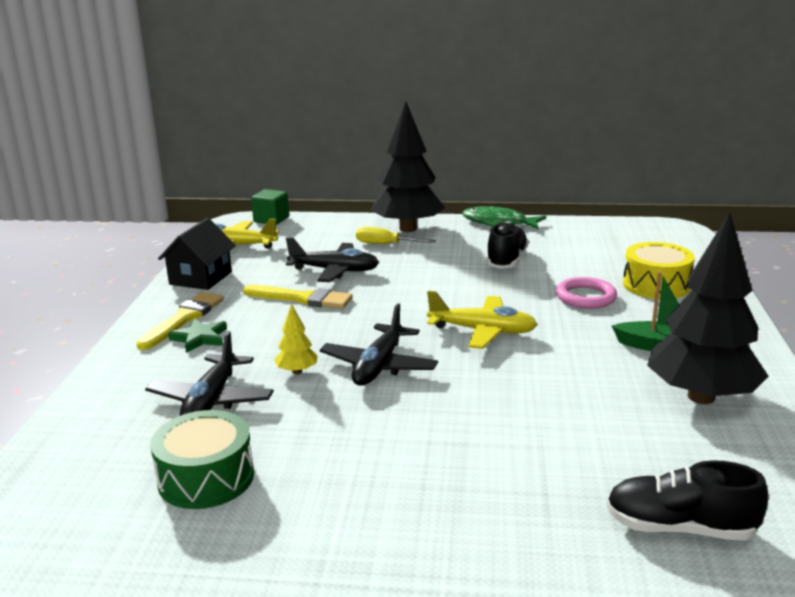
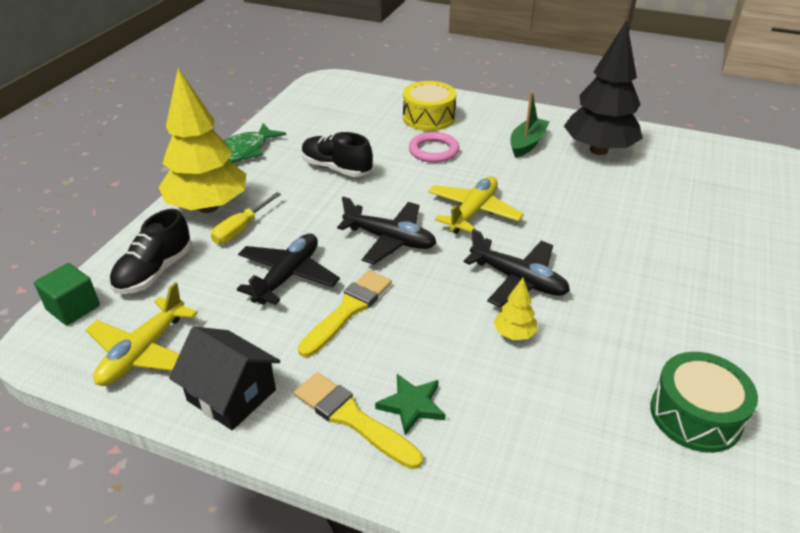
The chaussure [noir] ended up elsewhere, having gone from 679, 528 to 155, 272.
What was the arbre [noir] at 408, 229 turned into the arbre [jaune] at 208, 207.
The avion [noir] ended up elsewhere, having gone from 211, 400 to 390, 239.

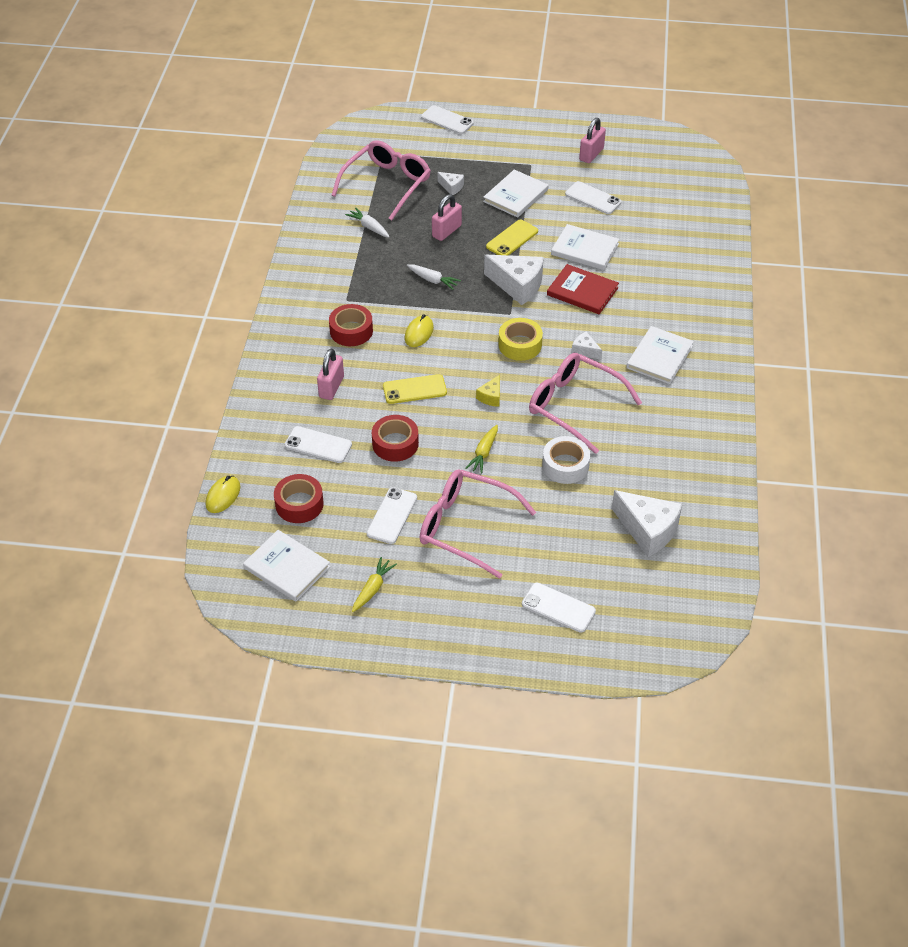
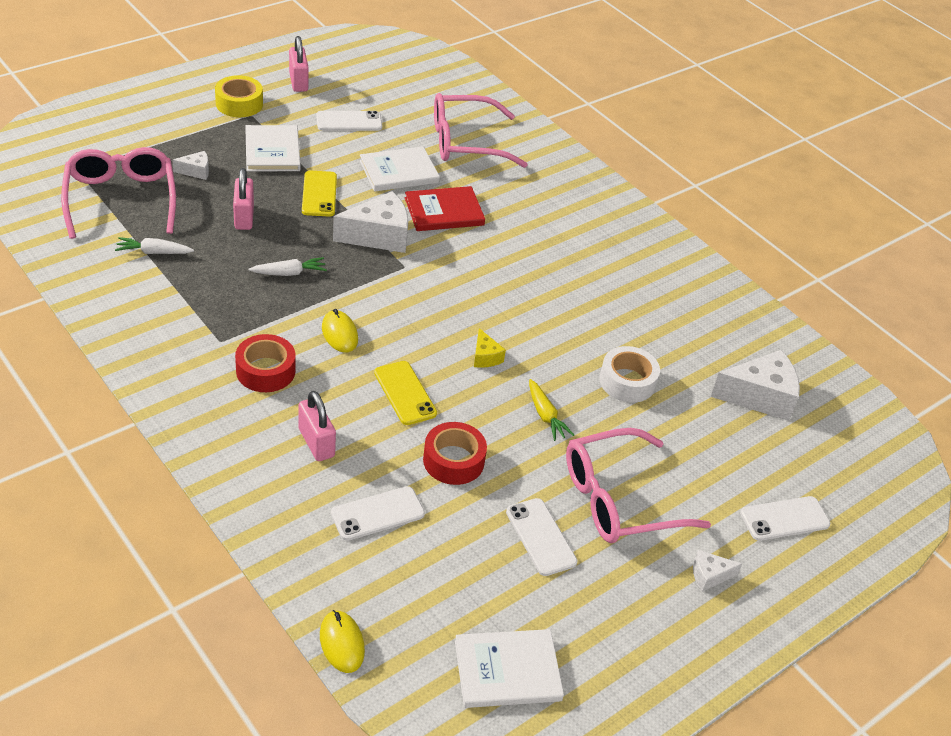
The ruban adhésif [jaune] ended up elsewhere, having gone from 520, 345 to 239, 104.
The téléphone [jaune] at 414, 389 ended up facing another way, 60 degrees counterclockwise from before.
The lunettes [rose] ended up elsewhere, having gone from 575, 406 to 466, 142.
The fromage [blanc] ended up elsewhere, having gone from 585, 351 to 709, 576.
The second view lost the ruban adhésif [rouge] at 299, 504.
The second view lost the carotte [jaune] at 373, 588.
The second view lost the téléphone [blanc] at 447, 120.
The second view lost the livre [blanc] at 659, 357.

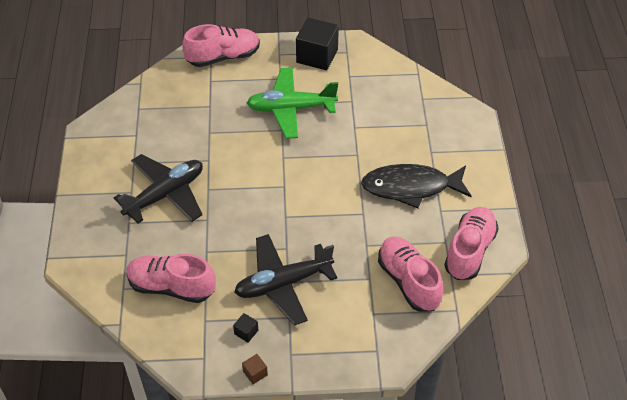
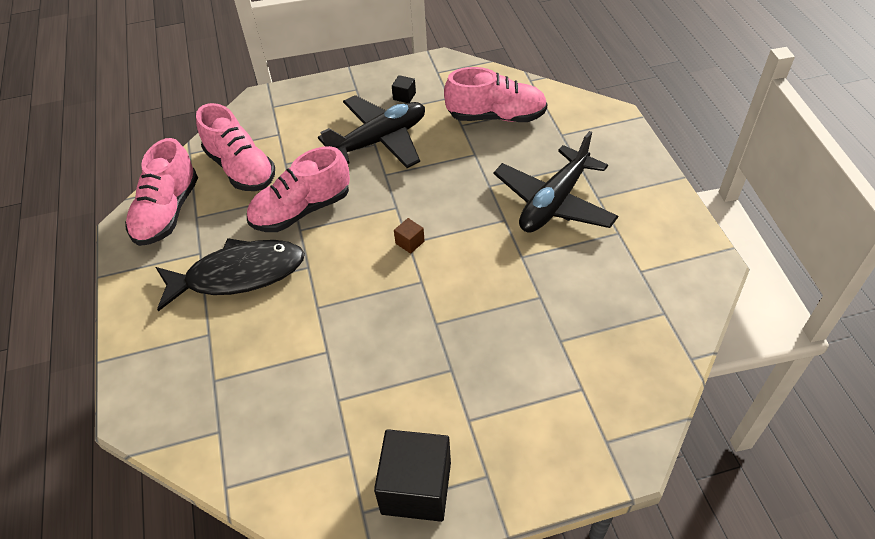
The chaussure [rose] ended up elsewhere, having gone from 223, 57 to 301, 210.
The cube [marron] ended up elsewhere, having gone from 255, 373 to 410, 242.
The second view lost the avion [vert] at 291, 109.

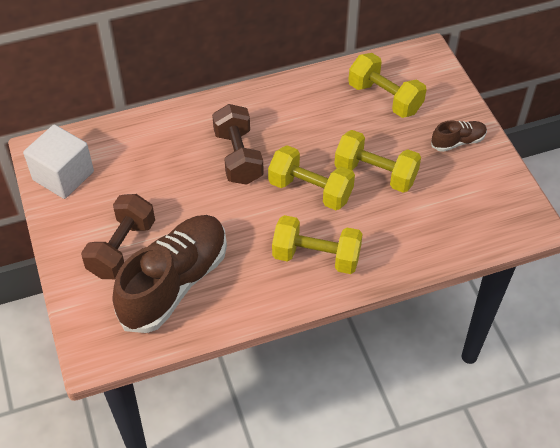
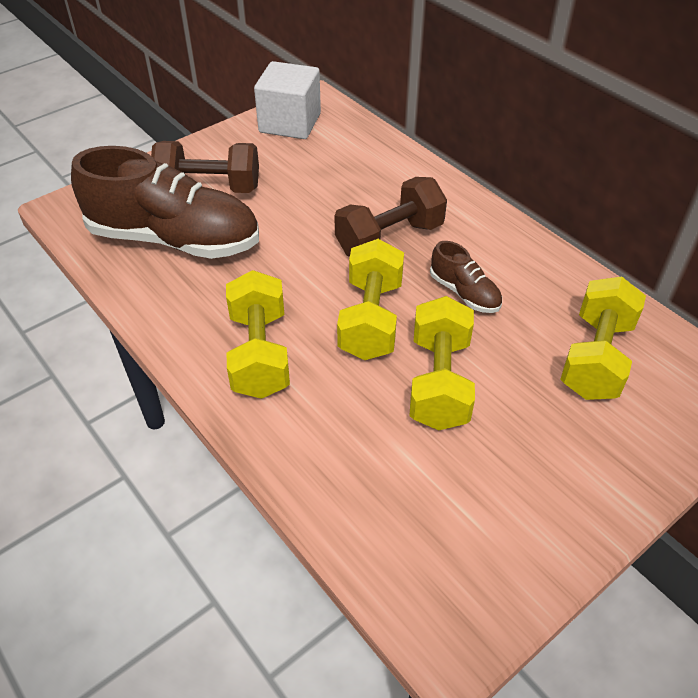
The chaussure [marron] ended up elsewhere, having gone from 457, 142 to 464, 293.

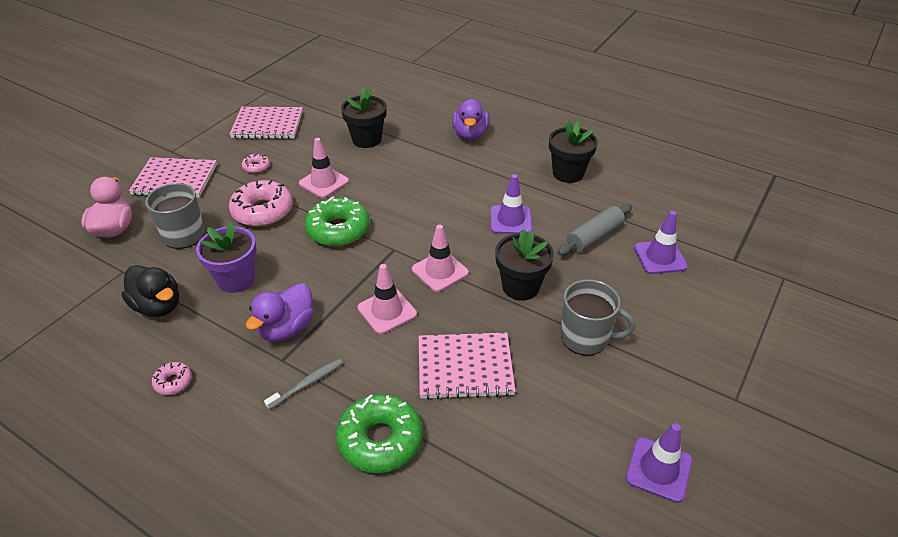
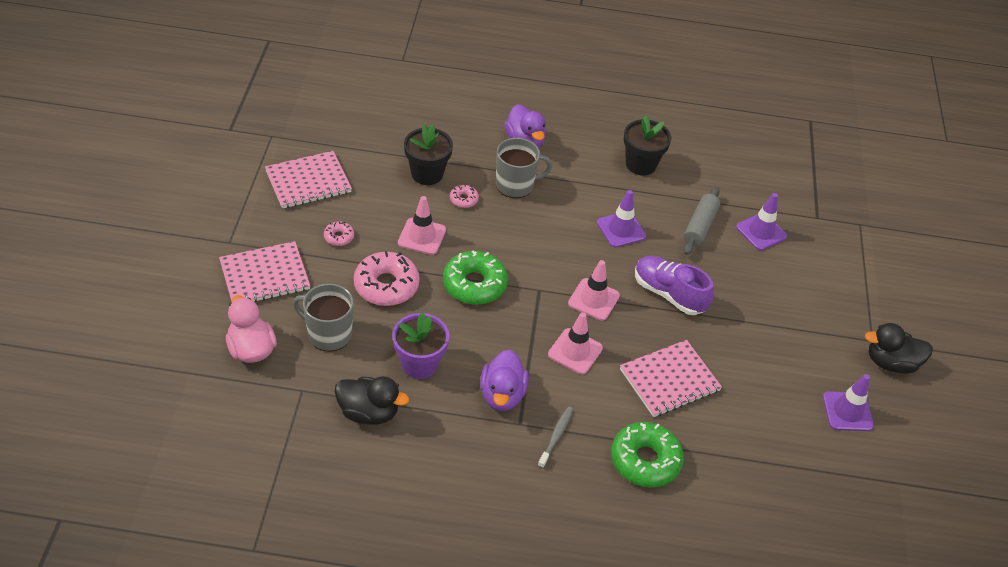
The beignet [rose] ended up elsewhere, having gone from 173, 382 to 464, 199.
The tasse [gris] ended up elsewhere, having gone from 586, 338 to 515, 185.
Where the pot de fleurs [noir] stood at 520, 287, the chaussure [violet] came to stand at 668, 294.
The second view gained the canard [noir] at 890, 363.

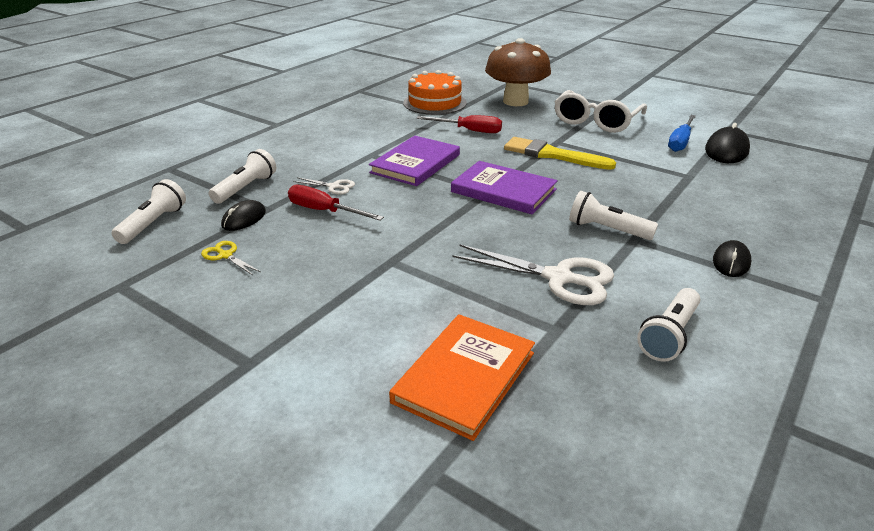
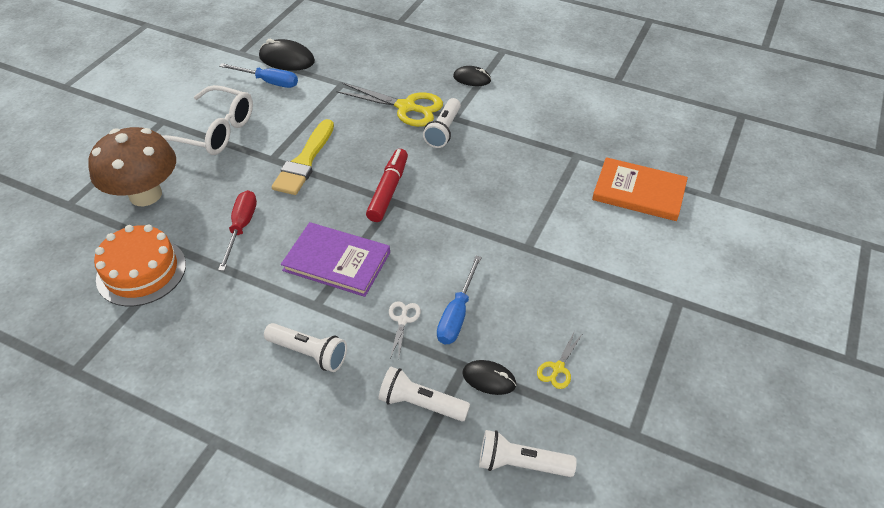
The lampe de poche [blanc] ended up elsewhere, having gone from 669, 335 to 309, 353.
The second view gained the ciseaux [jaune] at 406, 107.
Where the livre [violet] stood at 503, 191, the feutre [rouge] came to stand at 388, 190.
What was the tournevis [rouge] at 324, 211 turned into the tournevis [bleu] at 457, 314.
The second view lost the ciseaux [blanc] at 559, 278.

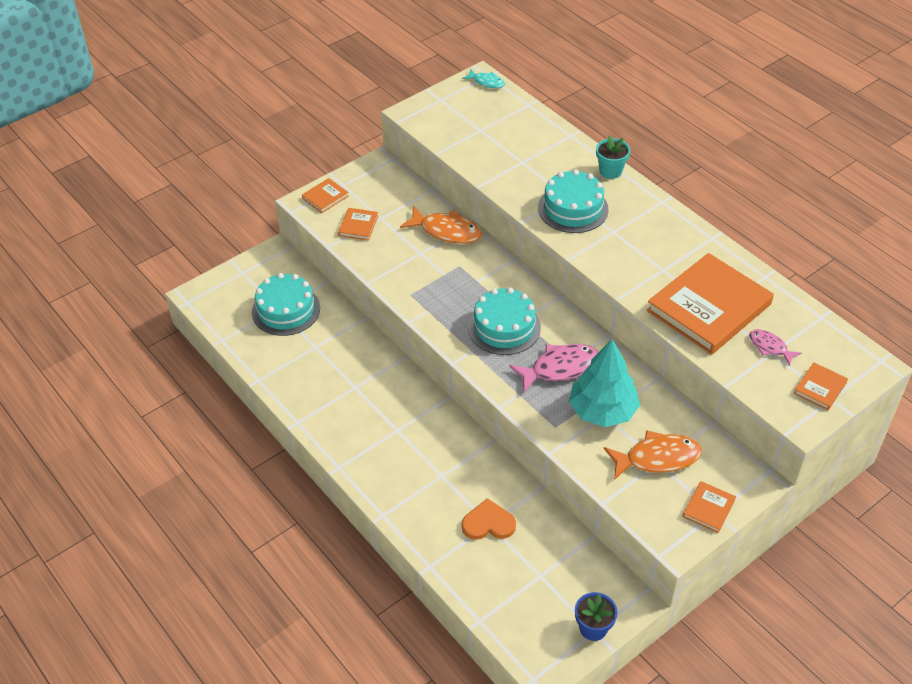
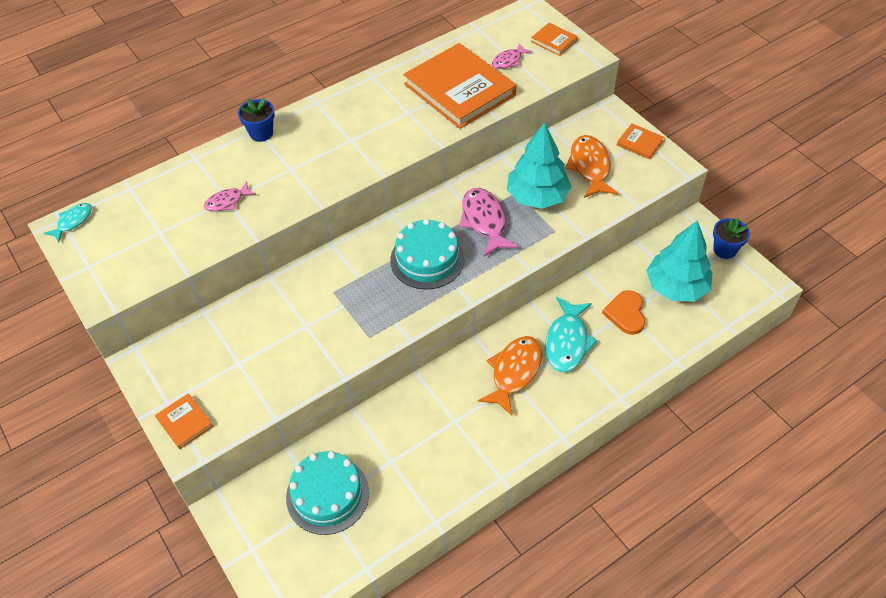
The second view gained the poisson [rose] at 227, 202.
What was the pot de fleurs [turquoise] at 610, 171 turned into the pot de fleurs [bleu] at 261, 133.
The poisson [orange] ended up elsewhere, having gone from 447, 231 to 514, 372.
The second view gained the poisson [turquoise] at 567, 342.
The second view gained the arbre [turquoise] at 676, 287.
The second view lost the livre [orange] at 358, 226.
The second view lost the gâteau [turquoise] at 573, 208.

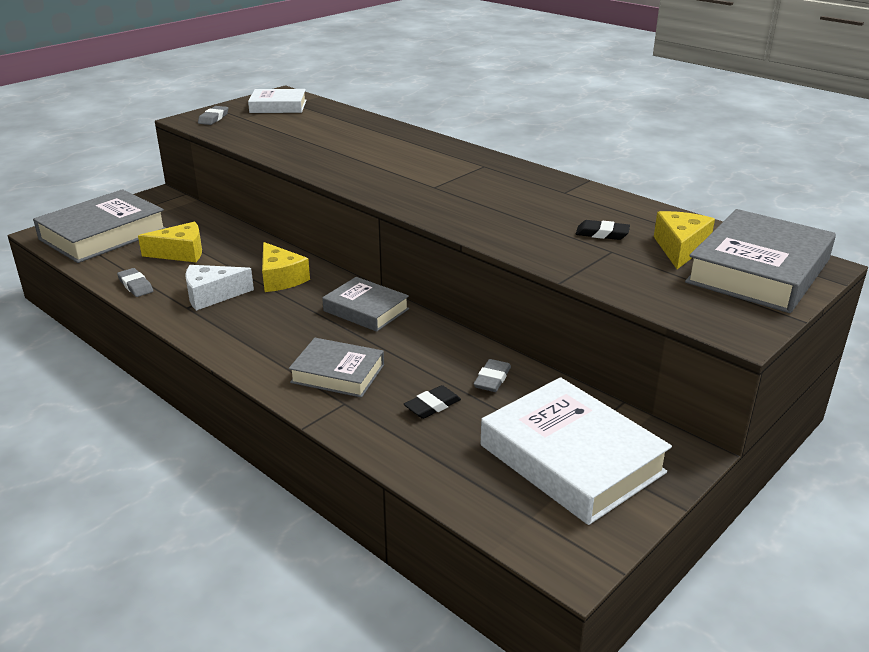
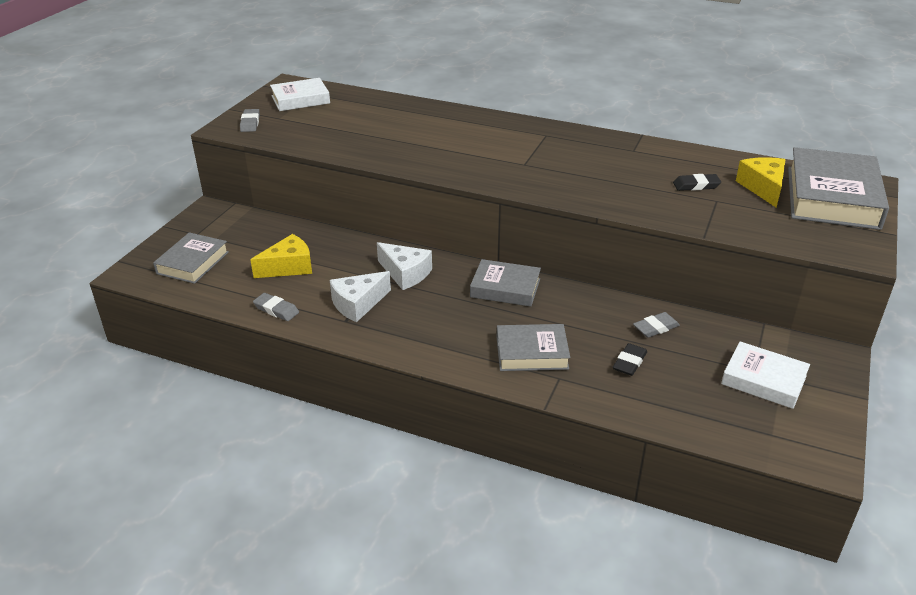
The size of the livre [gris] at 103, 234 changed by a factor of 0.59.
What was the fromage [jaune] at 280, 278 turned into the fromage [blanc] at 405, 273.
The gomme [gris] at 492, 379 ended up facing another way, 60 degrees clockwise from before.
The size of the livre [blanc] at 571, 459 changed by a factor of 0.59.

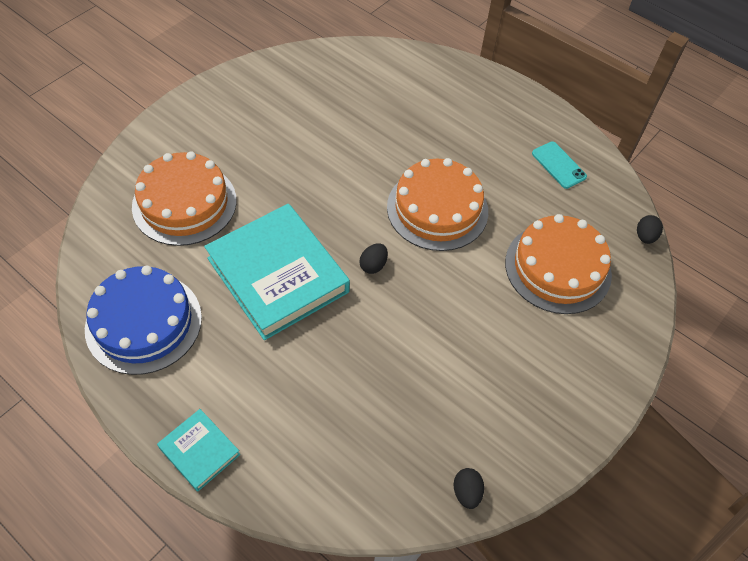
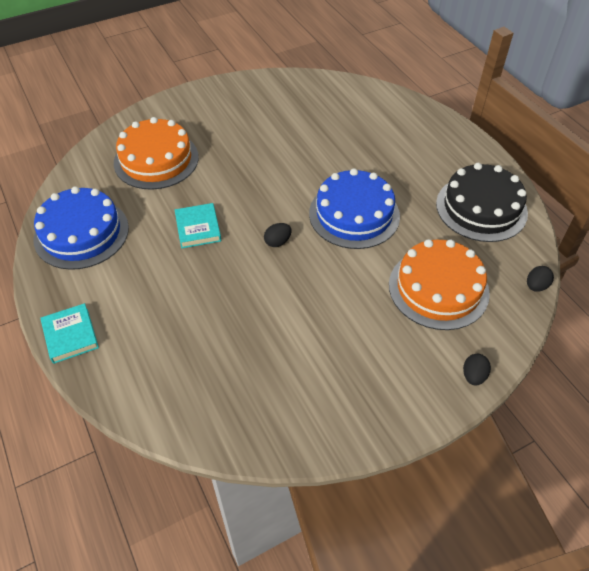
The size of the livre [turquoise] at 277, 275 changed by a factor of 0.48.
What was the gâteau [orange] at 437, 209 turned into the gâteau [bleu] at 354, 214.
Where the téléphone [turquoise] stood at 558, 165, the gâteau [noir] came to stand at 481, 208.
The œuf [noir] ended up elsewhere, having gone from 466, 492 to 473, 376.

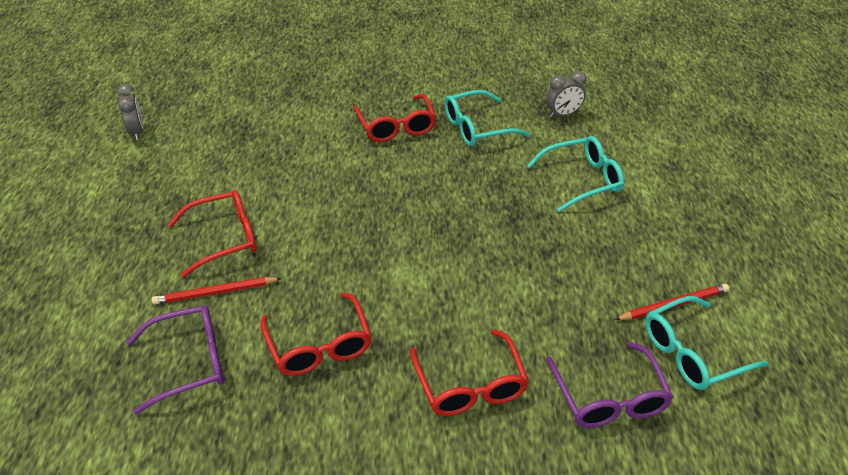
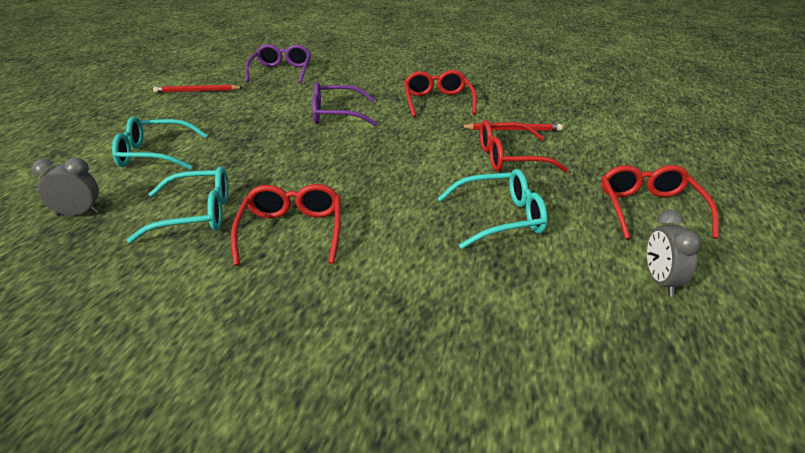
The lunettes [violet] ended up elsewhere, having gone from 189, 363 to 336, 114.
The lunettes [turquoise] ended up elsewhere, having gone from 692, 353 to 500, 218.
The lunettes [rouge] ended up elsewhere, having gone from 470, 385 to 649, 209.

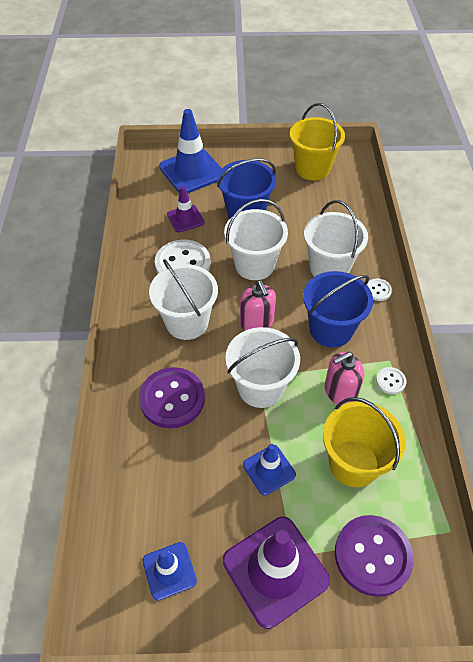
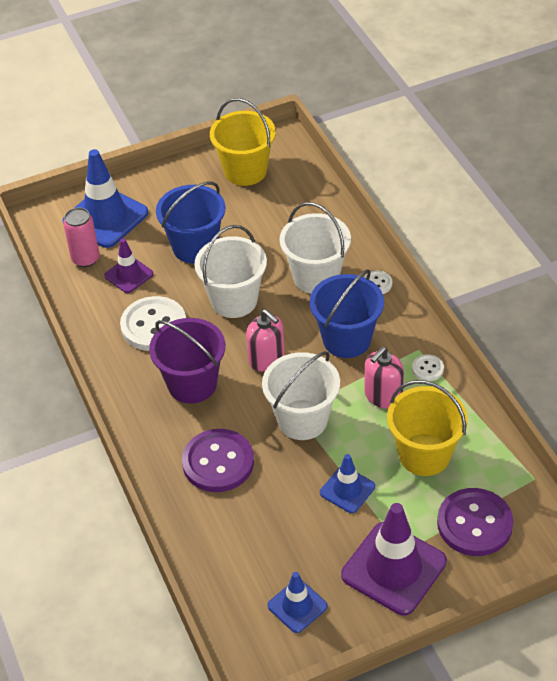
The second view gained the canette [rose] at 85, 259.
What was the seau [blanc] at 187, 322 turned into the seau [violet] at 192, 384.

